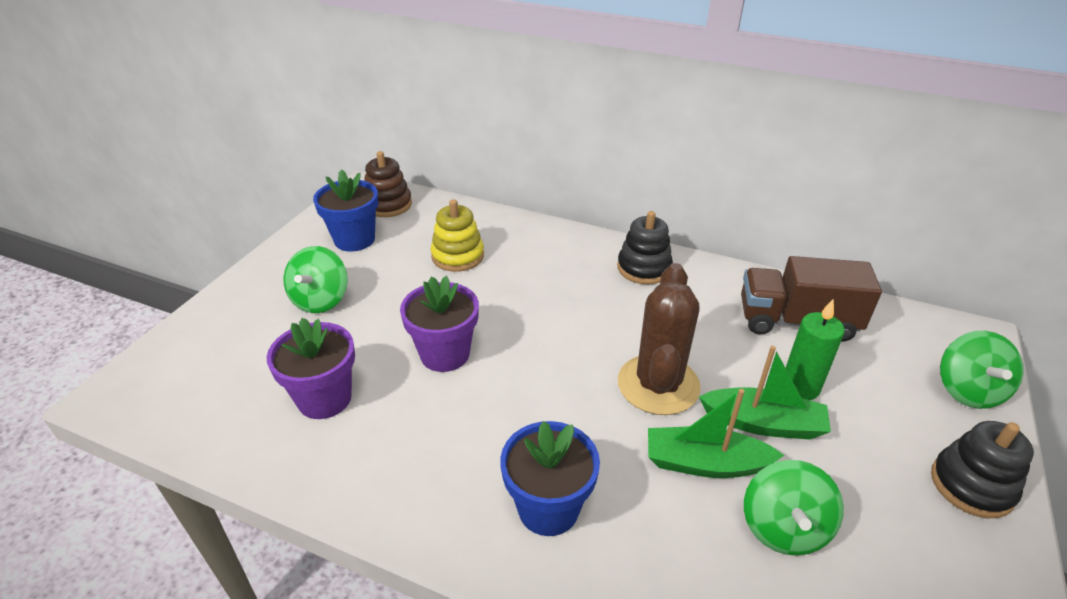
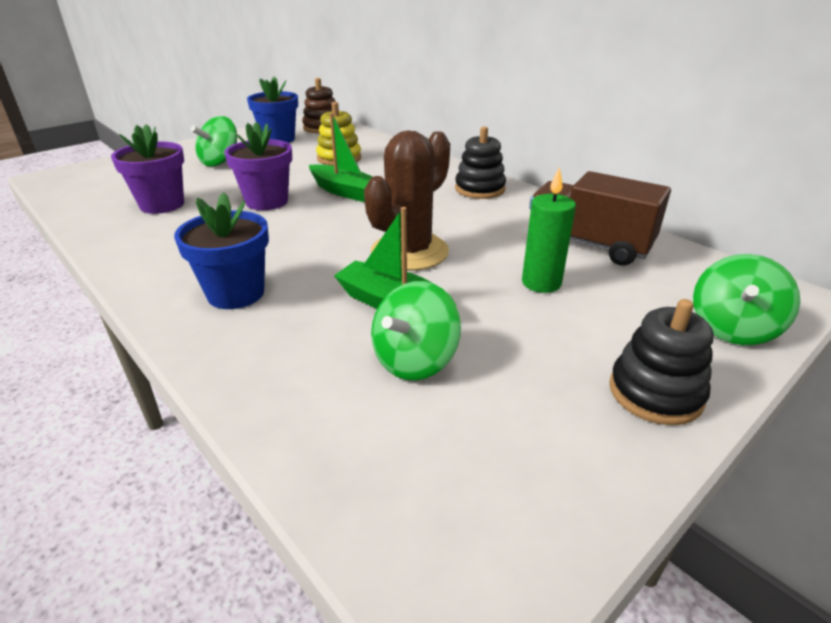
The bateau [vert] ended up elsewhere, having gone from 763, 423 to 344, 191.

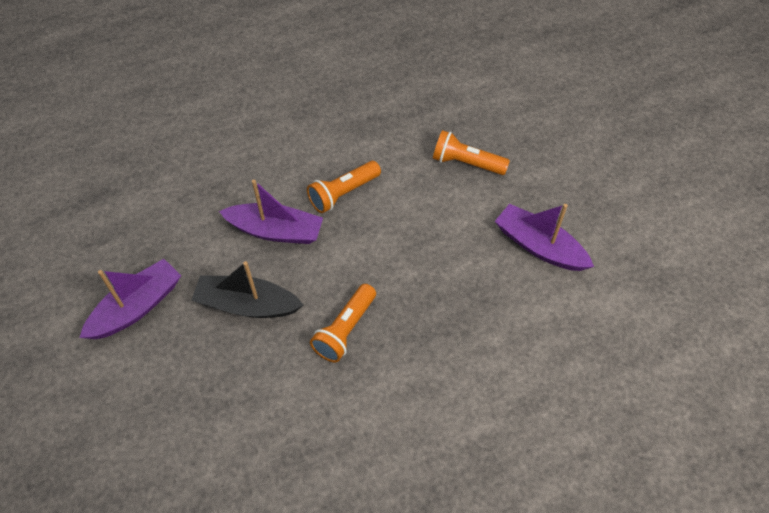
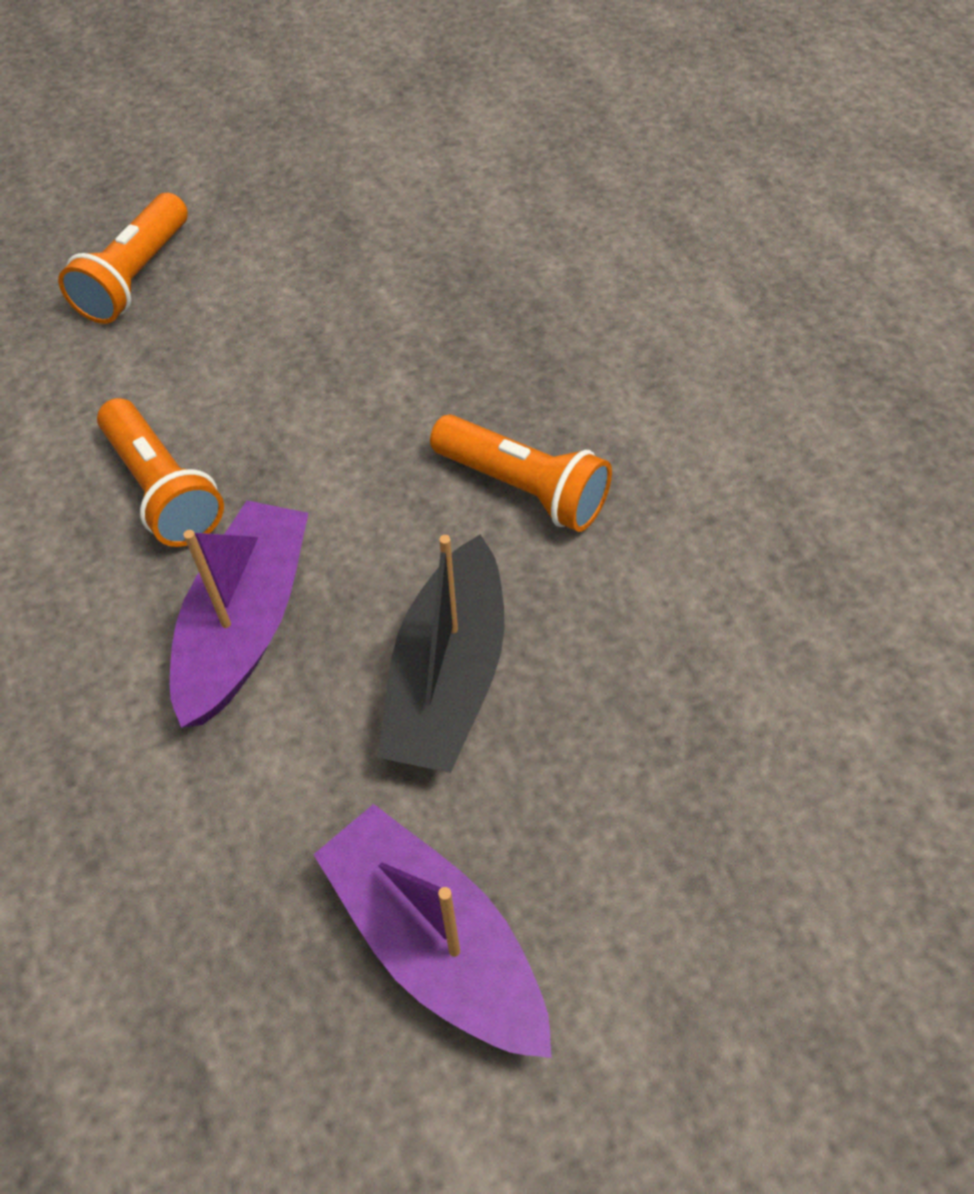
The second view lost the bateau [violet] at 539, 246.

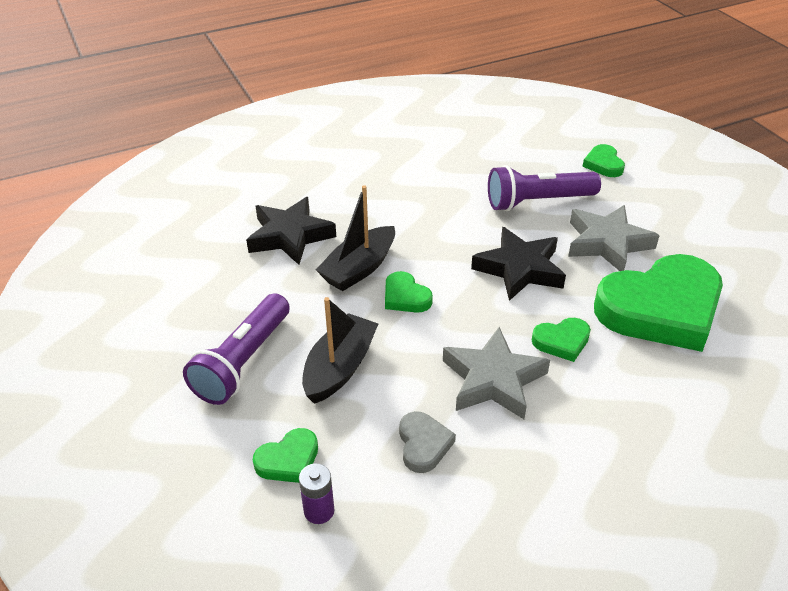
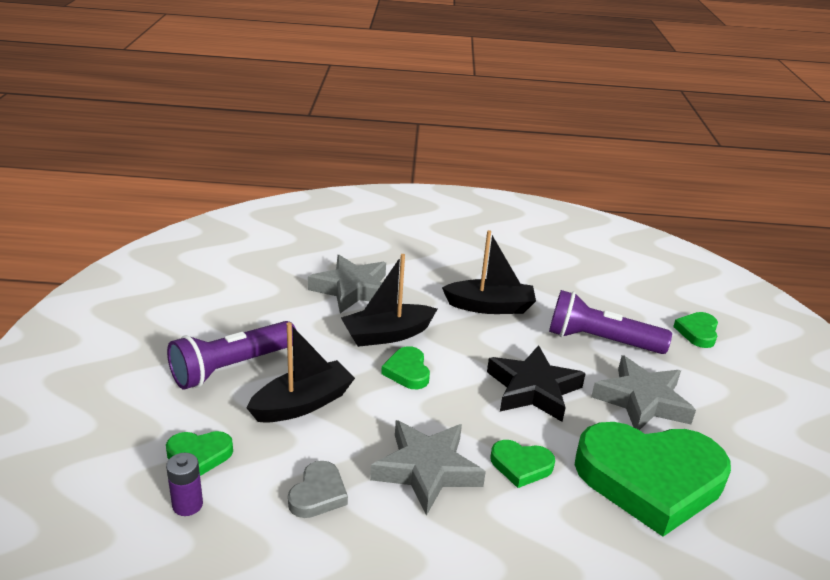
What was the étoile [noir] at 290, 236 turned into the étoile [gris] at 352, 289.
The second view gained the bateau [noir] at 490, 306.

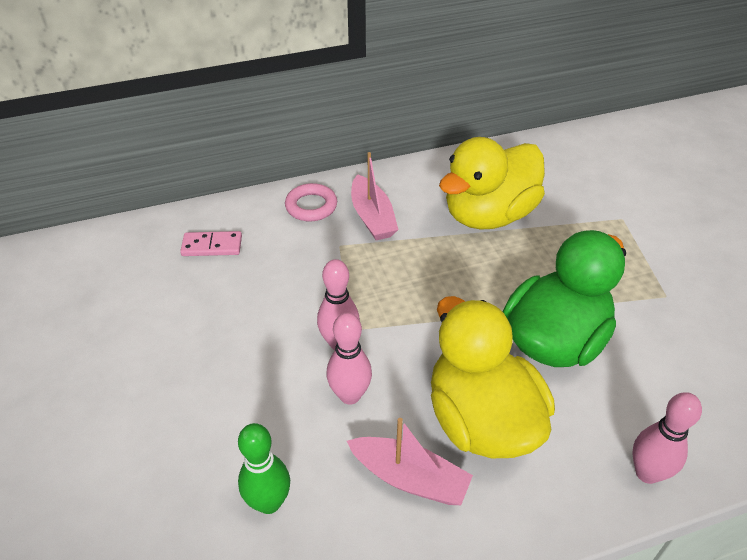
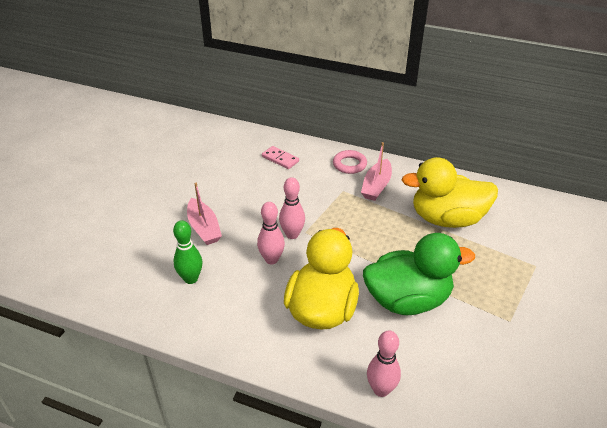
The bateau [rose] ended up elsewhere, having gone from 409, 478 to 204, 228.

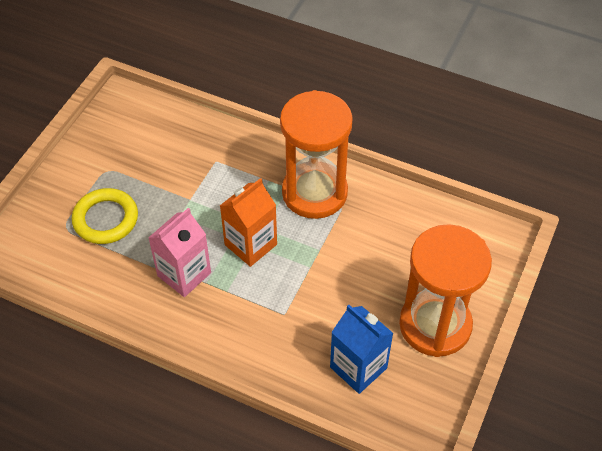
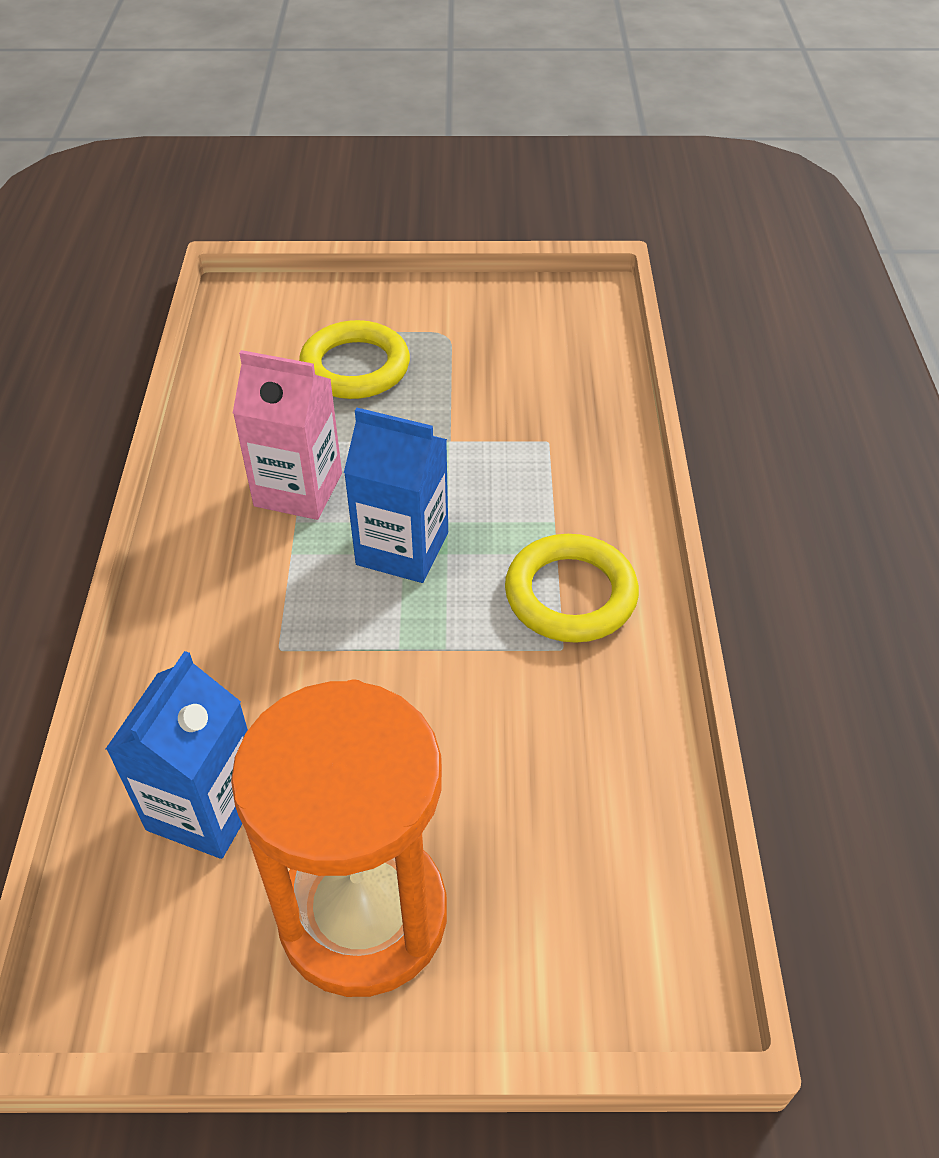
What was the brique de lait [orange] at 250, 244 turned into the brique de lait [bleu] at 402, 548.
Where the sablier [orange] stood at 314, 193, the anneau [jaune] came to stand at 570, 594.

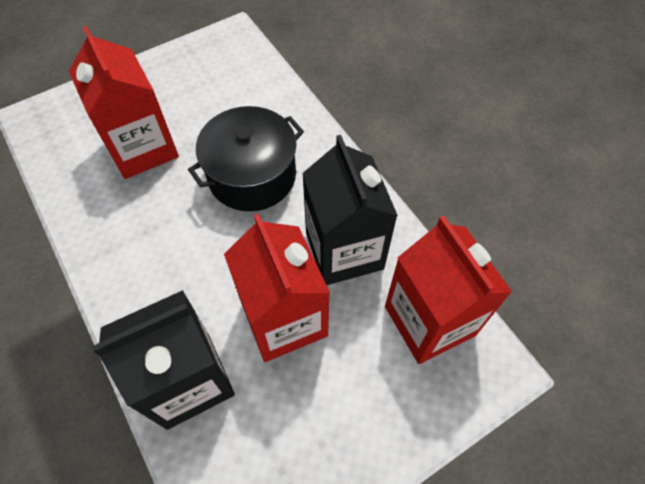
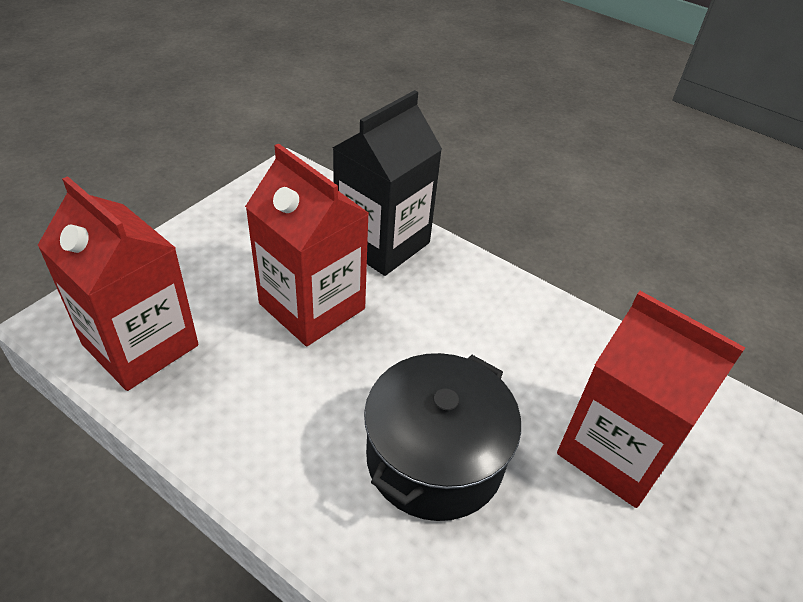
The second view lost the brique de lait [noir] at 344, 250.

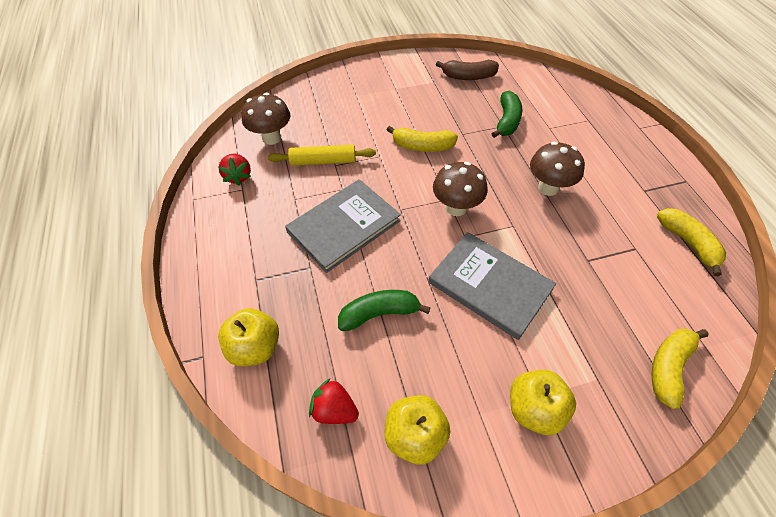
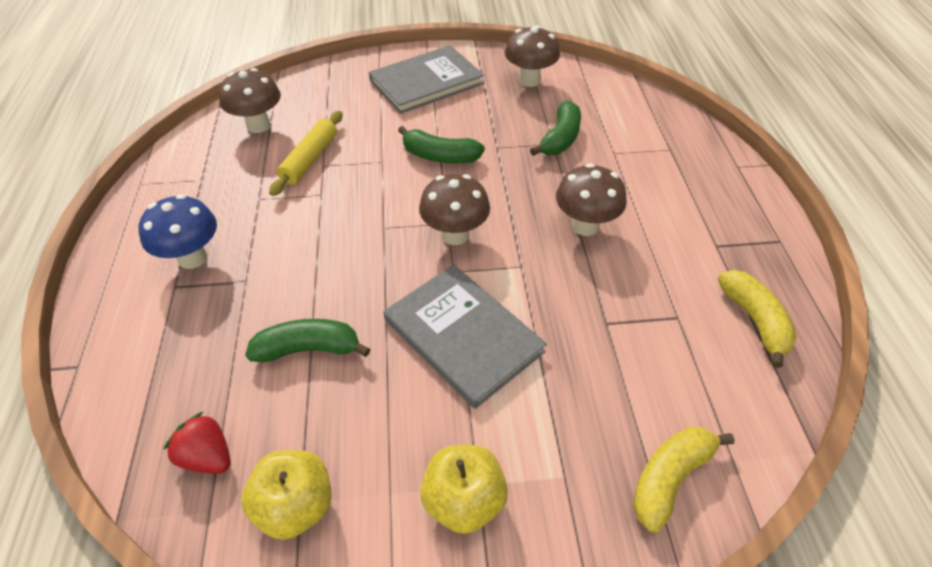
The second view gained the champignon [bleu] at 192, 258.
The rouleau à pâtisserie [jaune] at 323, 161 ended up facing another way, 75 degrees counterclockwise from before.
The livre [gris] ended up elsewhere, having gone from 344, 226 to 426, 82.
What was the banane [jaune] at 422, 146 turned into the banane [vert] at 439, 156.
Where the banane [marron] stood at 468, 77, the champignon [marron] came to stand at 529, 80.
The second view lost the fraise [rouge] at 238, 176.
The second view lost the pomme [jaune] at 255, 348.

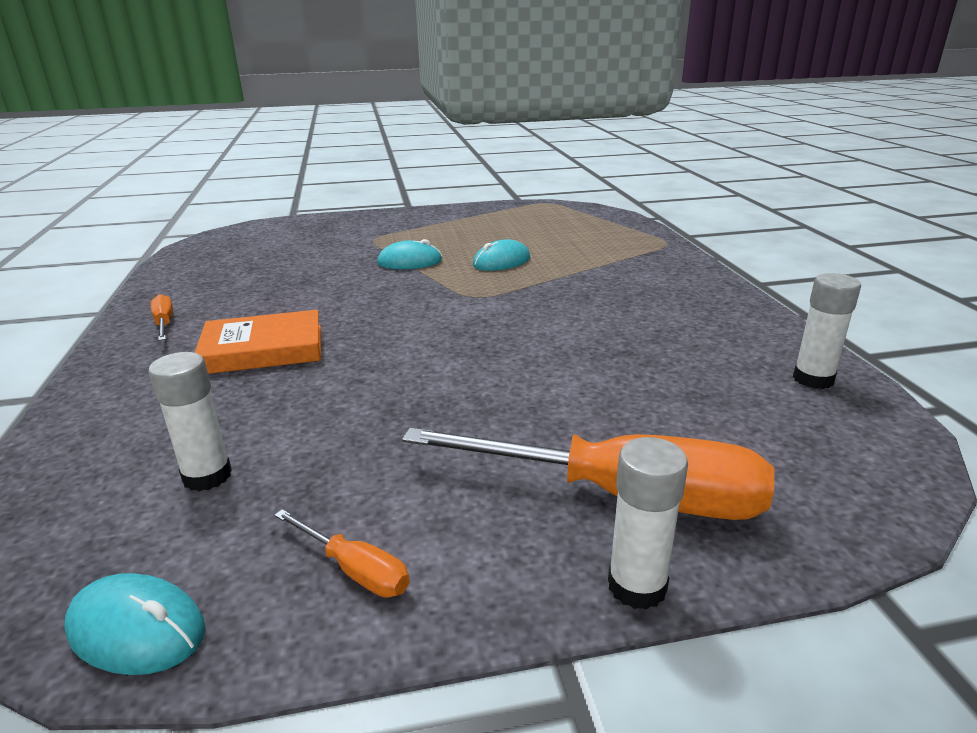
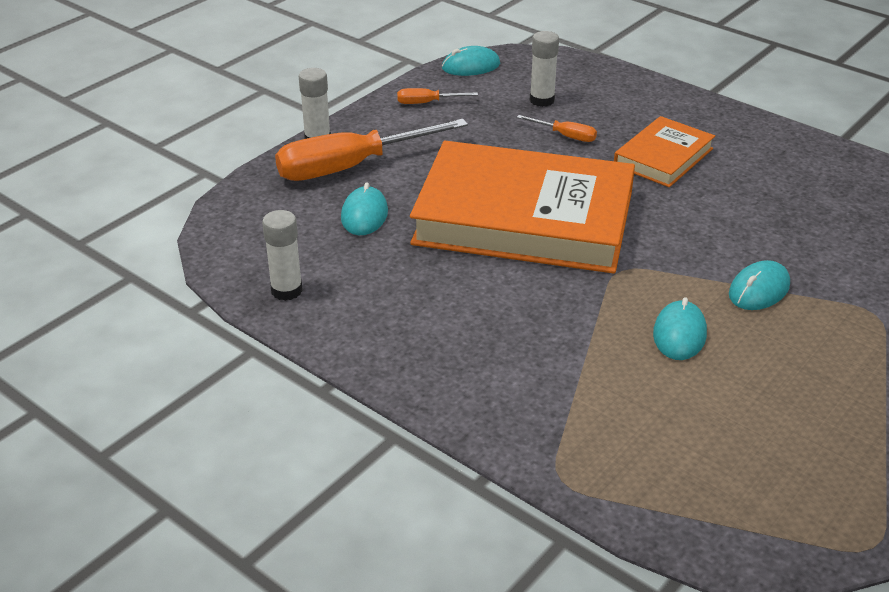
The second view gained the souris [turquoise] at 364, 215.
The second view gained the livre [orange] at 524, 218.
The tournevis [orange] ended up elsewhere, having gone from 164, 323 to 565, 136.

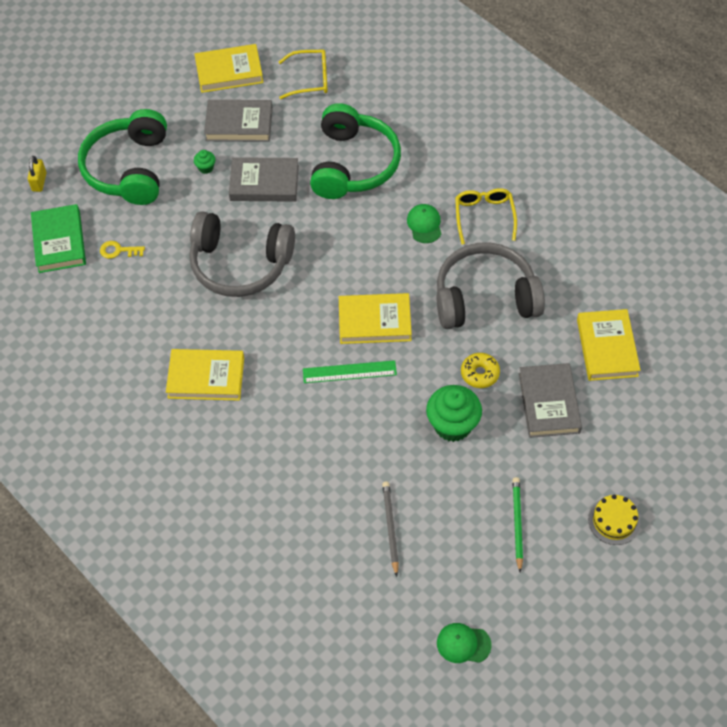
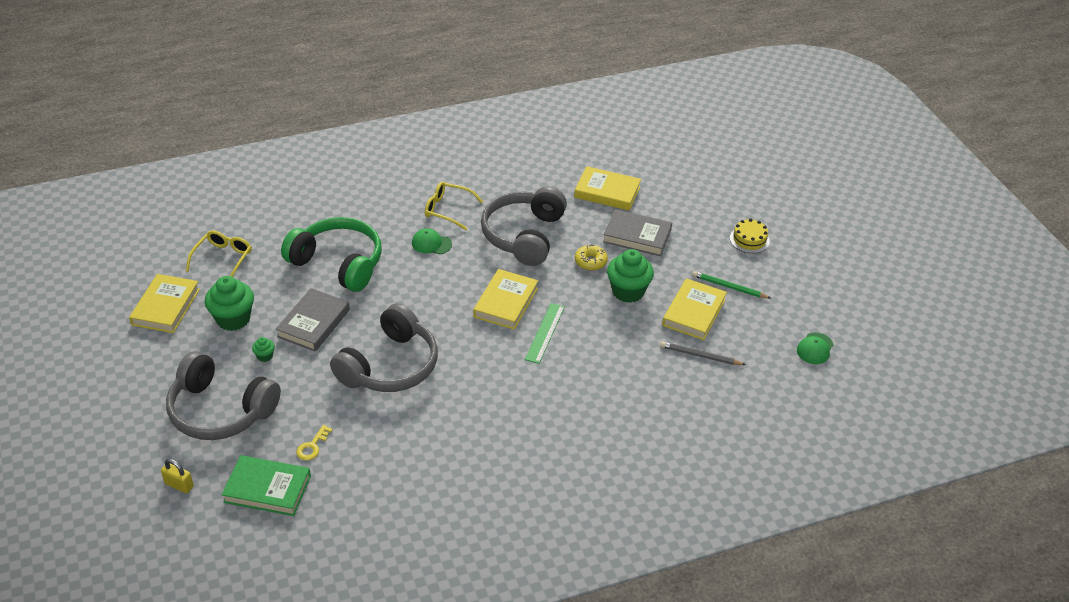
What was the casque audio [vert] at 129, 168 turned into the casque audio [gris] at 220, 410.
Where the livre [gris] stood at 239, 124, the muffin [vert] came to stand at 233, 319.
The livre [jaune] ended up elsewhere, having gone from 206, 377 to 694, 312.

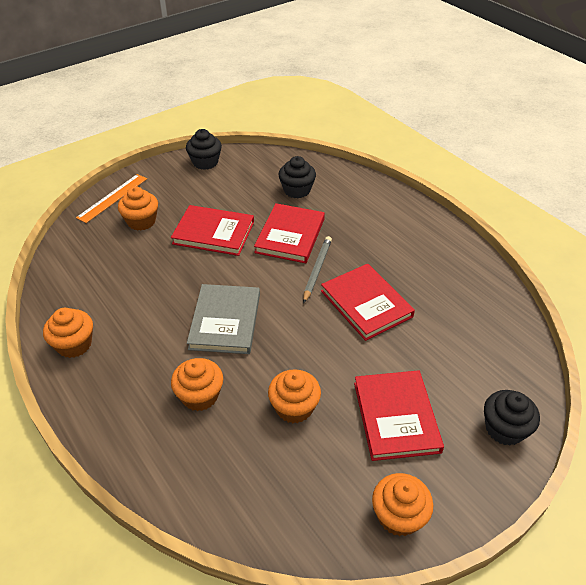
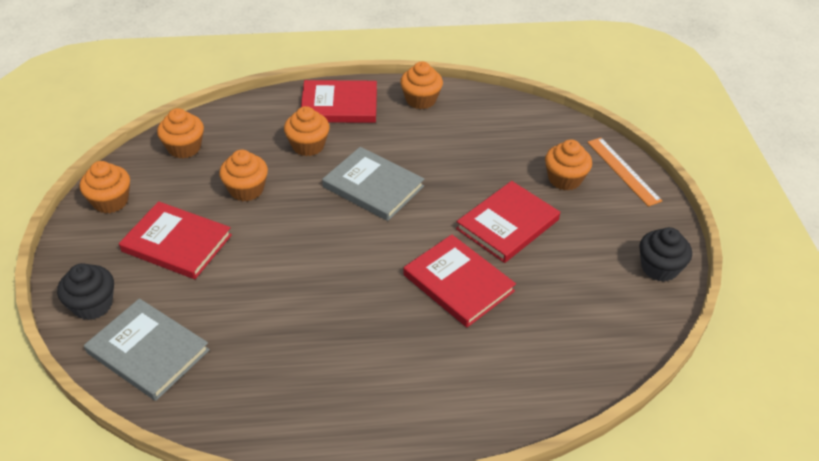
The second view gained the livre [gris] at 148, 351.
The second view gained the muffin [orange] at 184, 148.
The livre [rouge] ended up elsewhere, having gone from 366, 303 to 339, 105.
The second view lost the muffin [noir] at 297, 190.
The second view lost the crayon [gris] at 317, 270.

